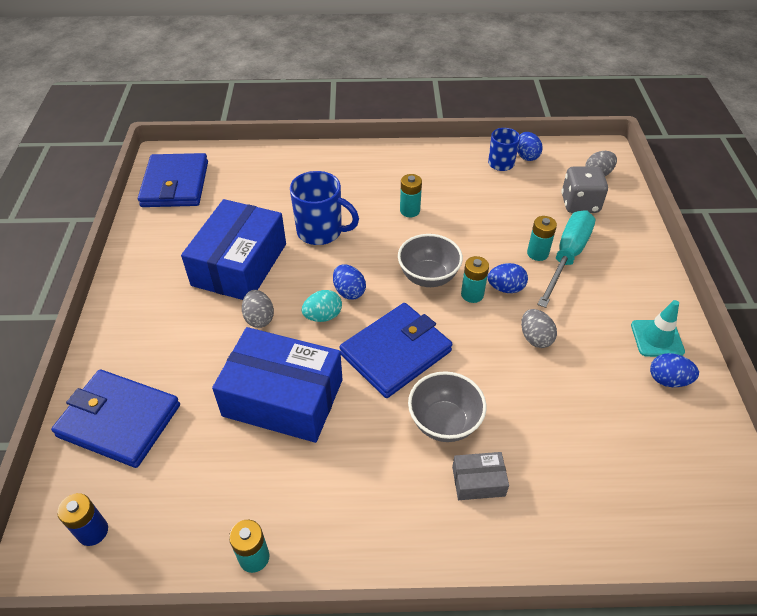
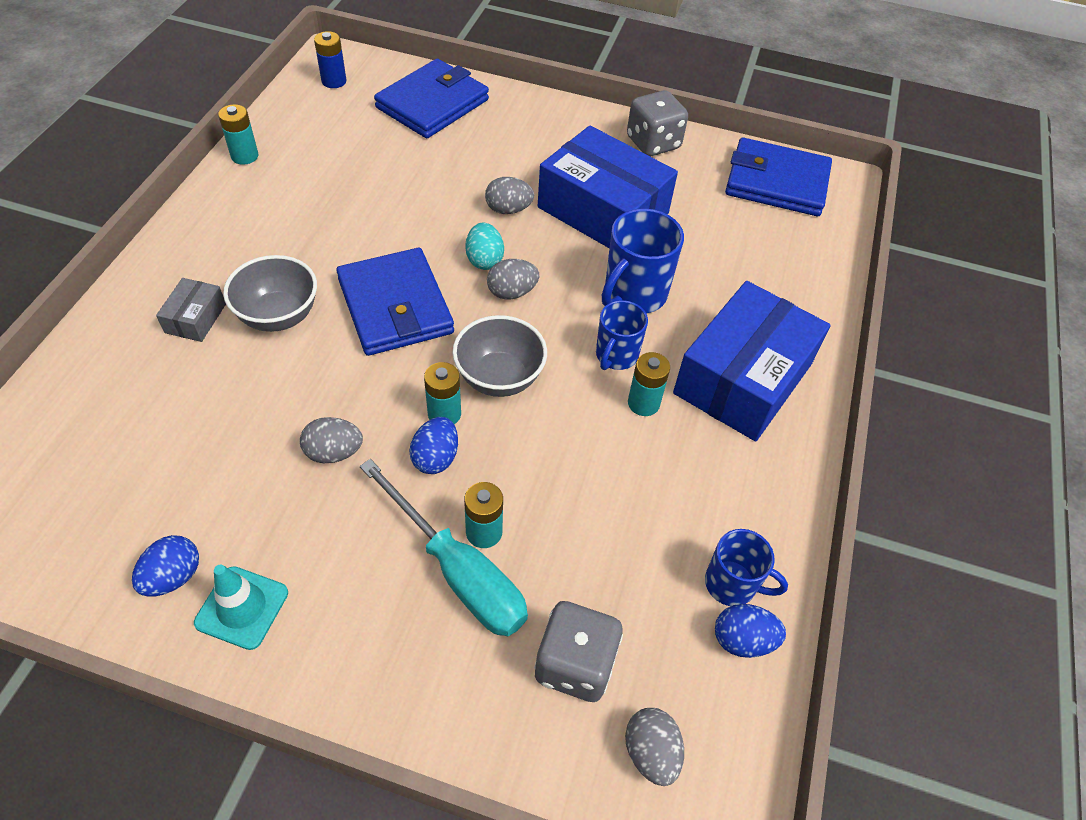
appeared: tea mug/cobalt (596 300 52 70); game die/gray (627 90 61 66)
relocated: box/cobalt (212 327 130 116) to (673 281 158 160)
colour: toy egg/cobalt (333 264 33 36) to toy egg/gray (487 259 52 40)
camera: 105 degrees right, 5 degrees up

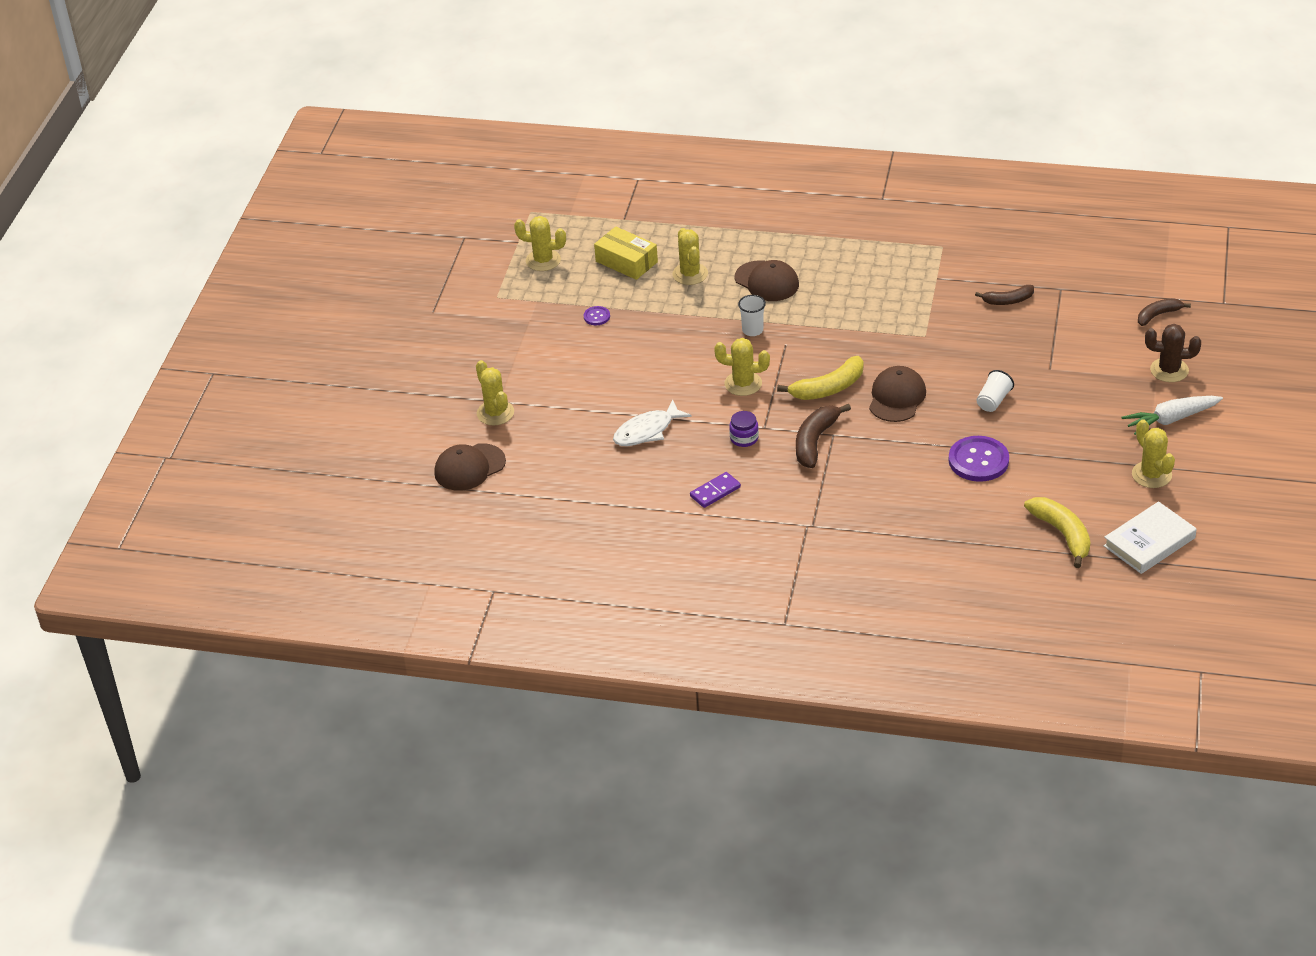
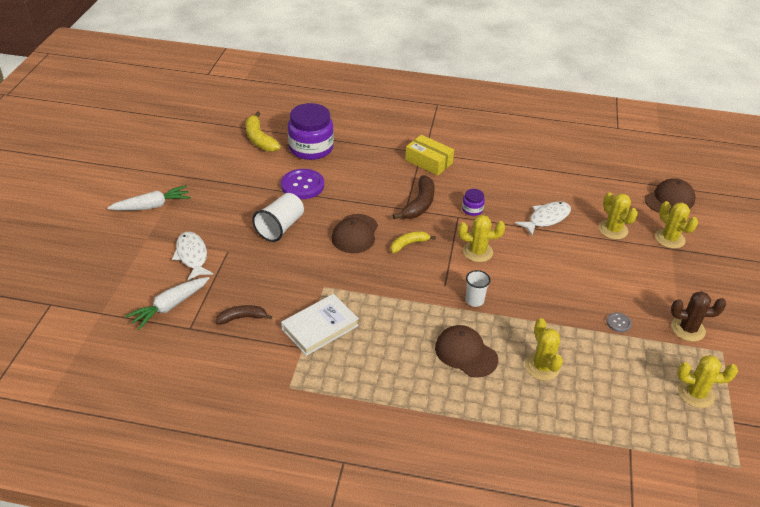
missing: domino/violet (690 472 51 36); banana fruit/russet (1138 298 53 28)
appeared: toy carrot/pure white (125 277 84 53); fish figure/pure white (172 232 42 49); jam jar/violet (288 103 46 57)
relocated: hardback/pure white (1104 501 93 73) to (281 294 78 62); box/bright yellow (594 226 64 54) to (405 135 49 41); saguaro cactus/bright yellow (1132 419 43 69) to (599 192 39 47); saguaro cactus/russet (1145 324 56 58) to (671 291 55 51)
colour: button/violet (584 306 26 19) to button/gray (606 312 26 21)
size: tumbler/pure white (976 370 38 42) = (252 193 52 49) x1.60; banana fruit/bright yellow (777 356 87 44) = (391 231 45 22) x0.65
camera: 175 degrees right, 0 degrees up

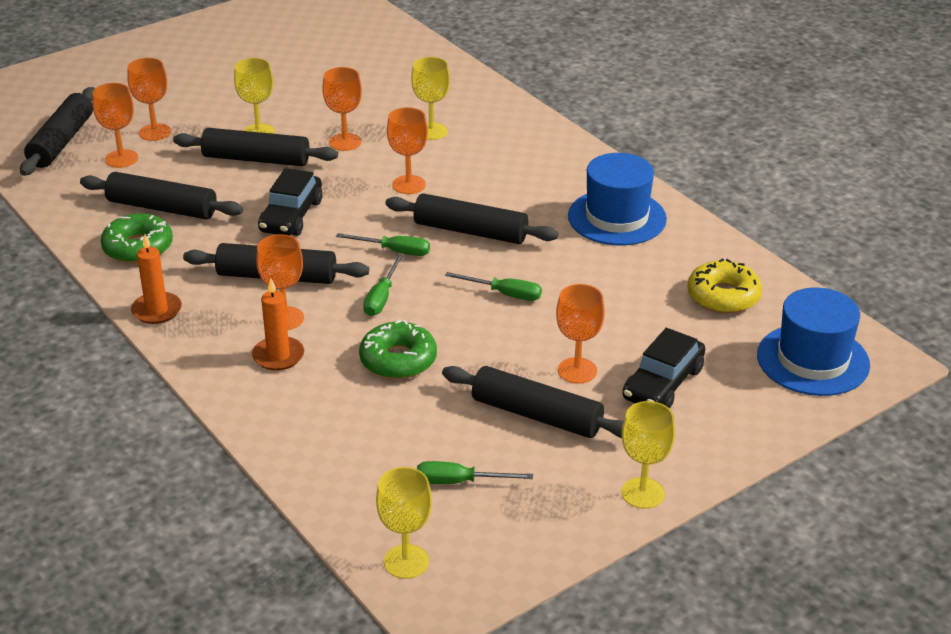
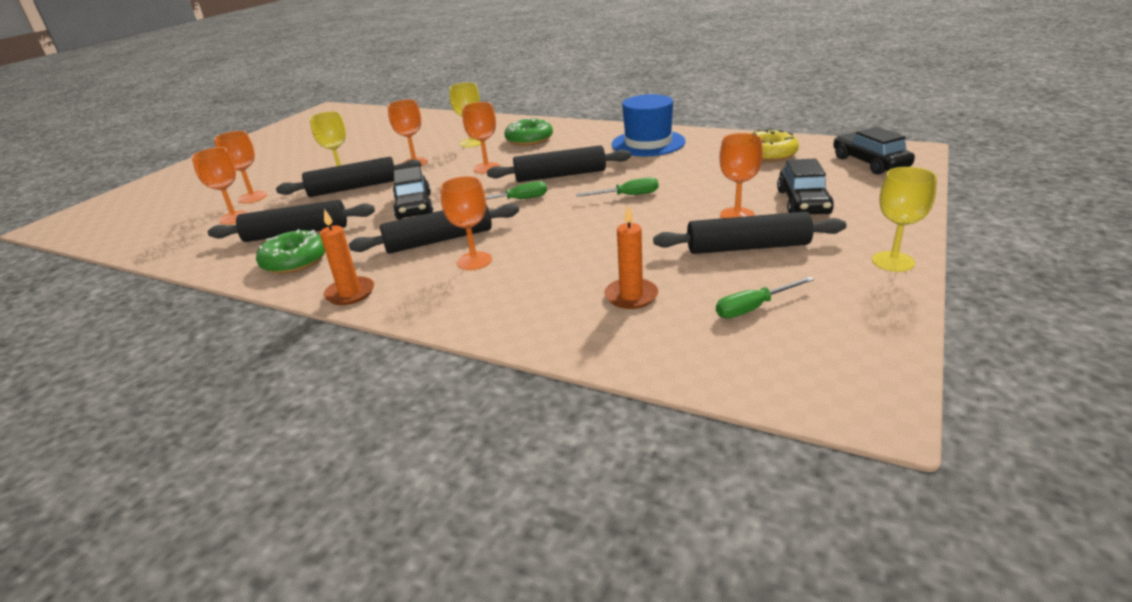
missing: dough roller/ebony (20 87 75 89); flat screwdriver/green (363 254 41 62); chalice/bright yellow (376 467 56 112)
relocated: doughnut/green (359 320 78 59) to (505 118 48 28); candle/orange (252 278 52 93) to (605 205 53 104)
exchanged: hat/cobalt (757 287 113 109) to automobile/ebony (833 127 82 48)
camera: 25 degrees left, 5 degrees down

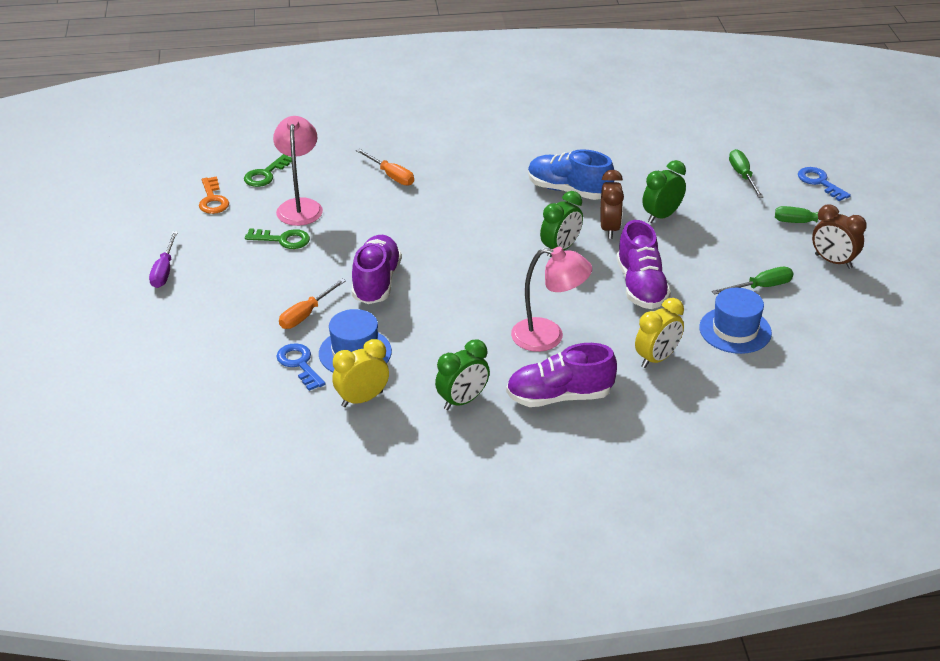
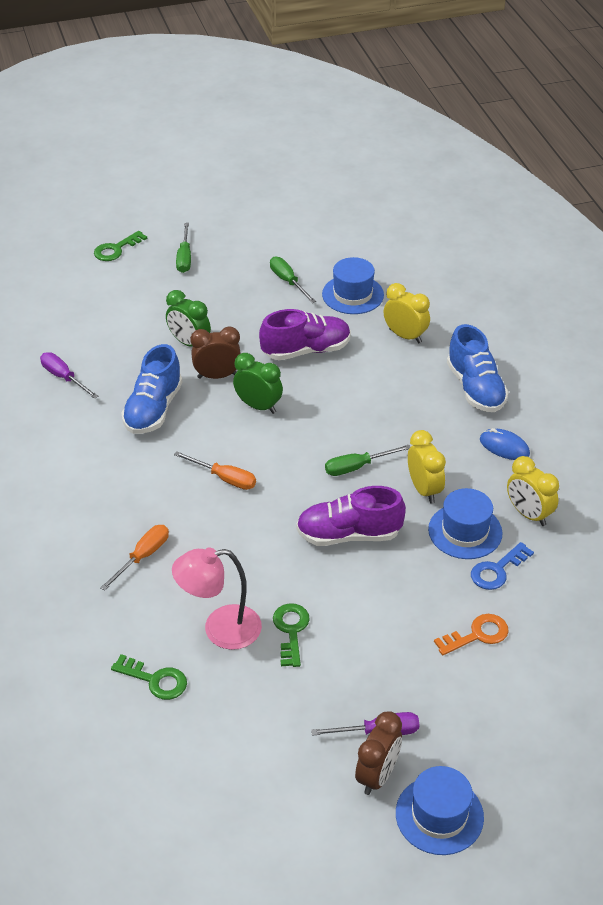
missing: reading lamp/rosy (511 247 81 105)
appeared: flat screwdriver/violet (40 352 58 47); hat/cobalt (396 766 88 89); bedside clock/bright yellow (408 430 38 73)
relocated: flat screwdriver/orange (279 279 67 50) to (174 451 82 39); flat screwdriver/green (729 149 34 49) to (325 445 85 31); bedside clock/russet (812 204 55 65) to (355 711 47 84); key/orange (199 176 30 38) to (434 614 75 41)
exchanged: bedside clock/green (435 339 55 71) to PC mouse/cobalt (480 428 50 32)
colour: key/cobalt (798 167 53 34) to key/green (94 231 53 30); lace-up shoe/violet (506 343 111 64) to lace-up shoe/cobalt (447 324 62 88)
camera: 100 degrees left, 5 degrees up

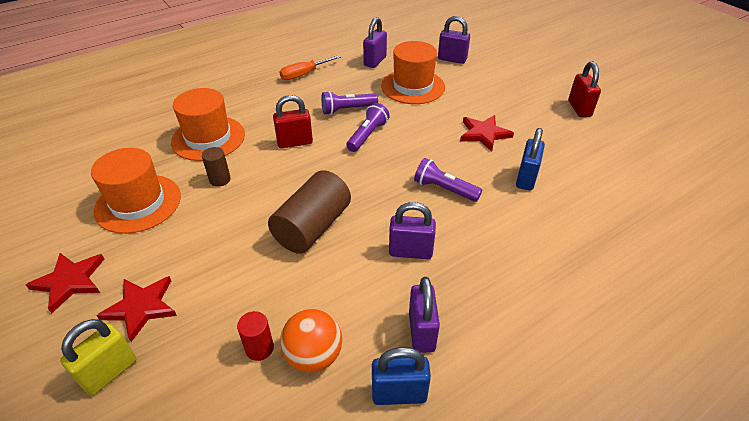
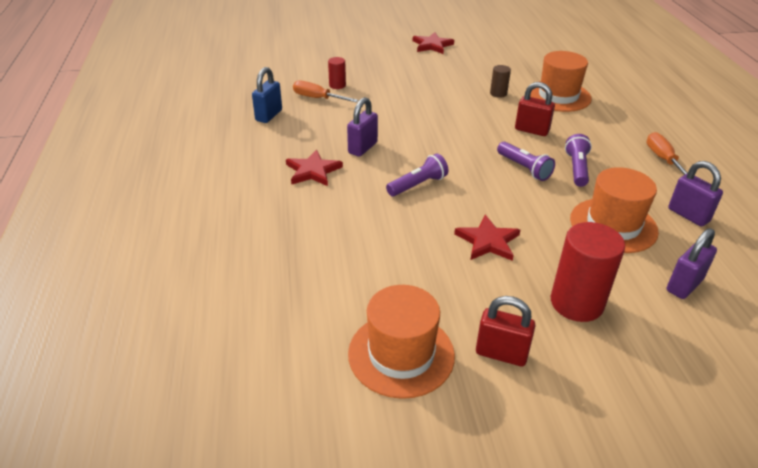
missing: small lock/bright yellow (60 319 76 77); cylinder shape/russet (268 170 83 84); small lock/violet (409 277 31 76); small lock/cobalt (516 128 29 63)
appeared: cylinder shape/crimson (551 222 74 100)
relocated: star/crimson (96 276 81 66) to (286 149 57 37); hat/orange (91 148 90 86) to (348 285 107 114)
exchanged: sphere/orange (280 309 62 64) to flat screwdriver/orange (293 80 65 22)
spun: small lock/crimson (273 95 40 53) = (515 82 40 54) 75 degrees counterclockwise
camera: 115 degrees right, 5 degrees down

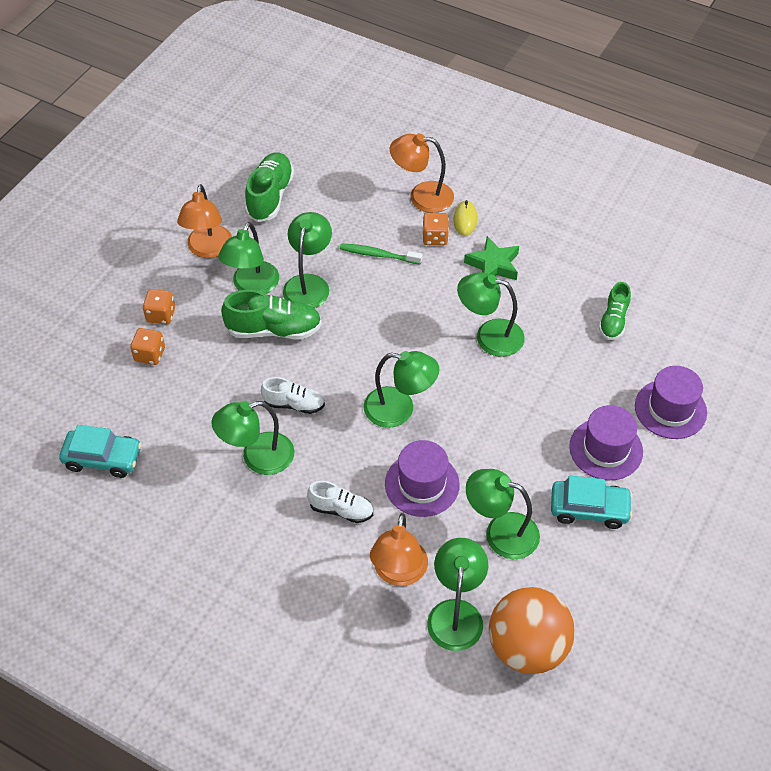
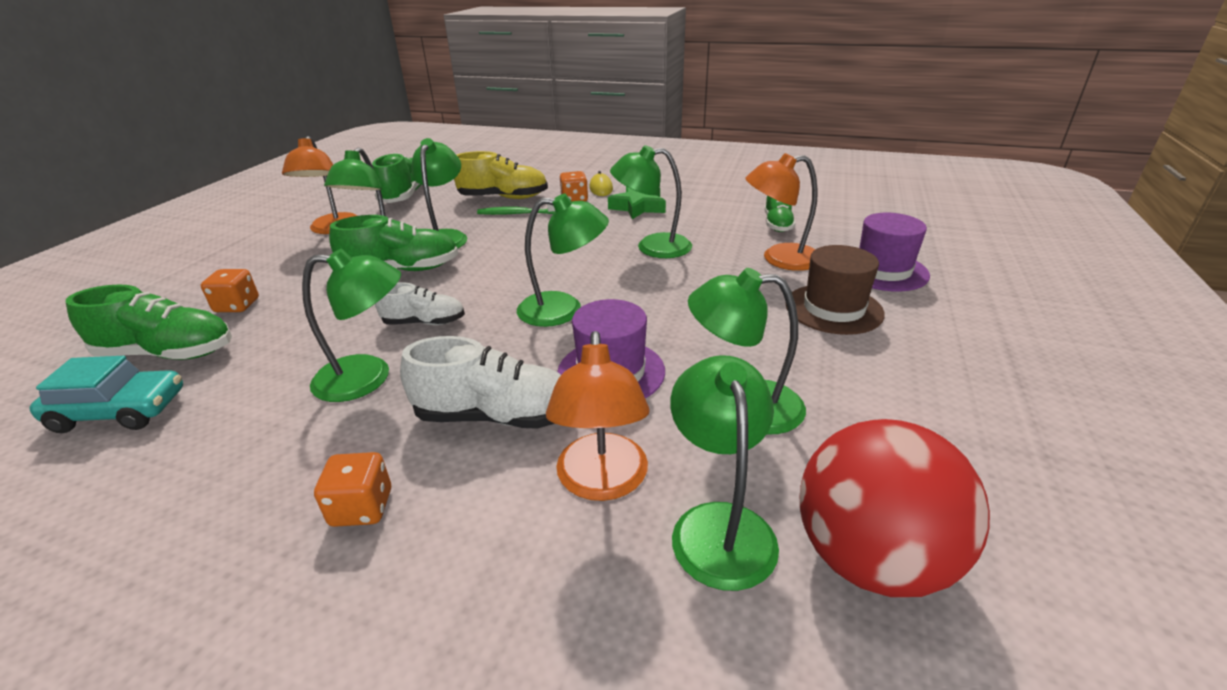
missing: automobile/turquoise (551 475 82 54)
appeared: lace-up shoe/green (66 284 166 76); lace-up shoe/bright yellow (454 151 94 48)
relocated: game die/orange (143 289 32 35) to (314 452 77 75); reading lamp/orange (390 133 64 80) to (745 153 73 118)
colour: hat/violet (569 405 74 75) to hat/russet (786 245 99 90); sphere/orange (489 587 86 87) to sphere/crimson (800 419 190 178)
spun: reading lamp/green (212 401 82 74) = (302 249 99 153) 150 degrees counterclockwise
size: lace-up shoe/pure white (307 481 66 42) = (400 336 161 93) x1.59
camera: 10 degrees left, 20 degrees down

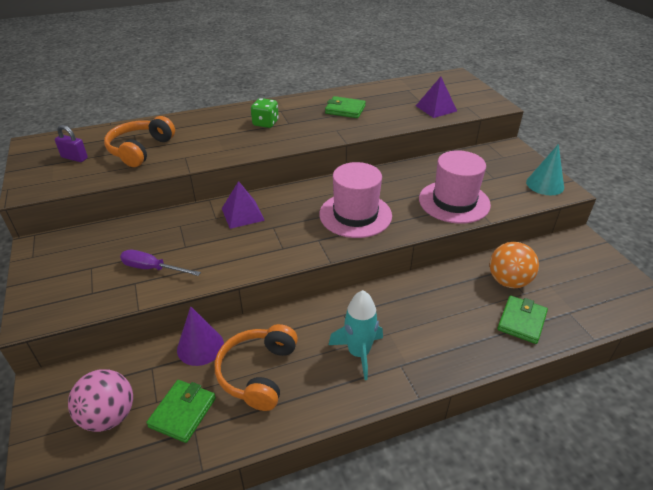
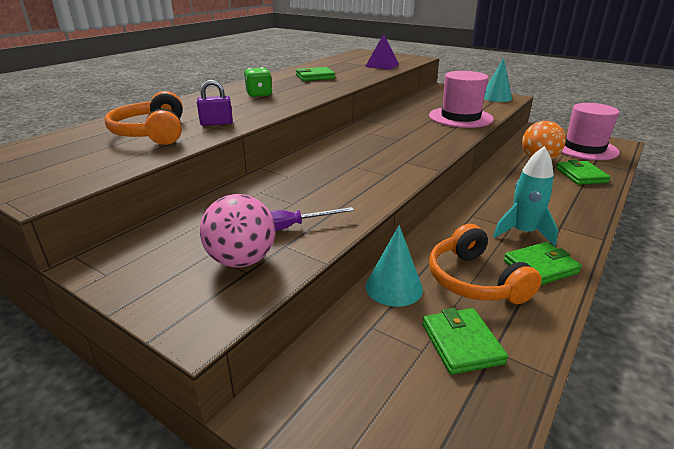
missing: pyramid shape/violet (222 181 43 48)
appeared: wallet/green (504 242 78 43)
relocated: small lock/violet (55 125 33 37) to (197 80 36 46); sphere/rosy (68 369 65 63) to (200 194 75 73); hat/rosy (319 162 73 76) to (561 103 59 57)
colour: cone shape/violet (177 306 47 60) to cone shape/turquoise (365 225 58 82)
camera: 35 degrees left, 10 degrees down

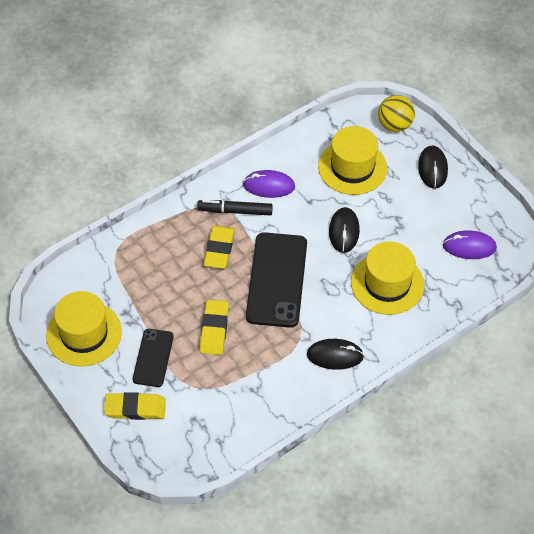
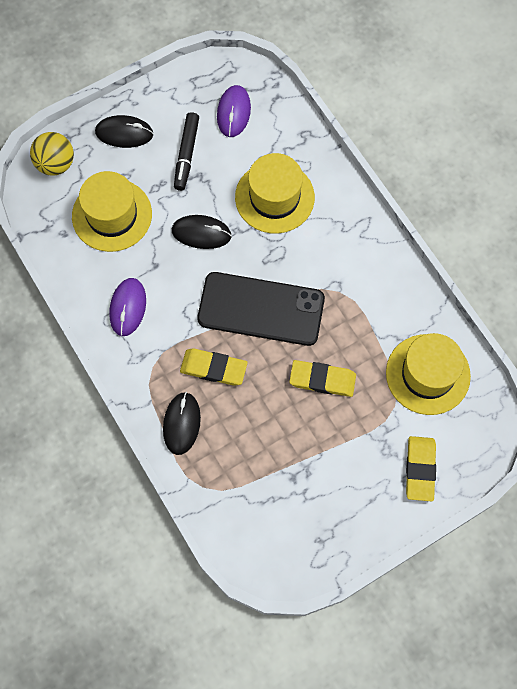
missing: phone/ebony (133 329 41 58)
relocated: PC mouse/ebony (307 339 57 31) to (163 392 38 63); felt pen/ebony (197 200 76 15) to (174 112 25 79); hat/bright yellow (46 291 76 76) to (386 333 85 82)
camera: 85 degrees left, 15 degrees up

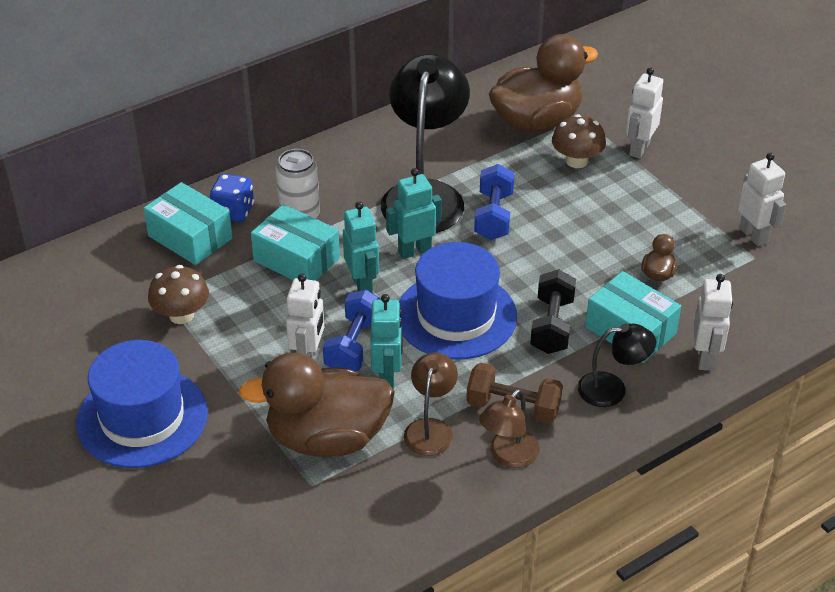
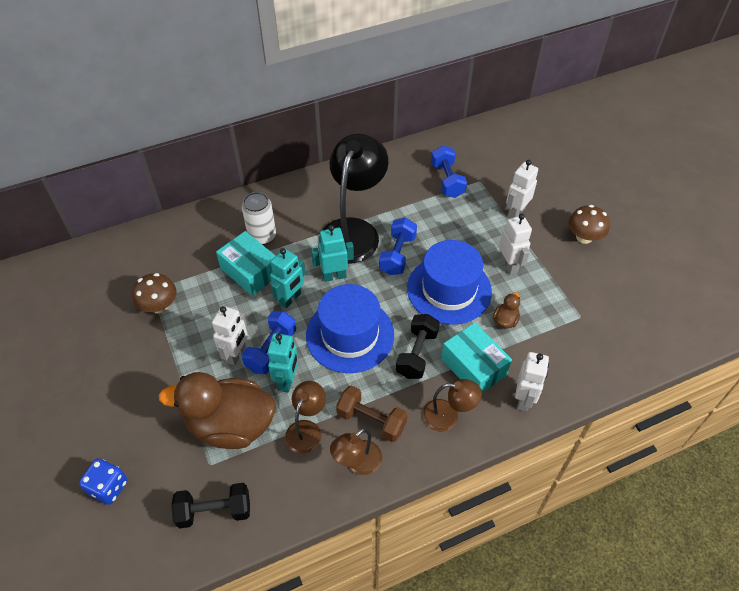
missing: box/turquoise (144 182 89 83)
appeared: hand weight/ebony (171 483 79 46)
relocated: game die/cobalt (210 174 44 48) to (79 458 48 47); hat/cobalt (76 340 132 128) to (407 240 85 85); toy robot/pure white (738 153 48 94) to (499 214 33 61); fungus/russet (552 114 54 54) to (568 205 42 39)
exchanged: toy duck/russet (489 34 109 98) to hand weight/cobalt (431 145 36 53)
colour: reading lamp/ebony (578 324 78 83) to reading lamp/russet (422 379 60 52)
spun: toy robot/turquoise (343 201 36 92) = (270 248 35 60) 45 degrees clockwise
camera: 10 degrees right, 10 degrees up

